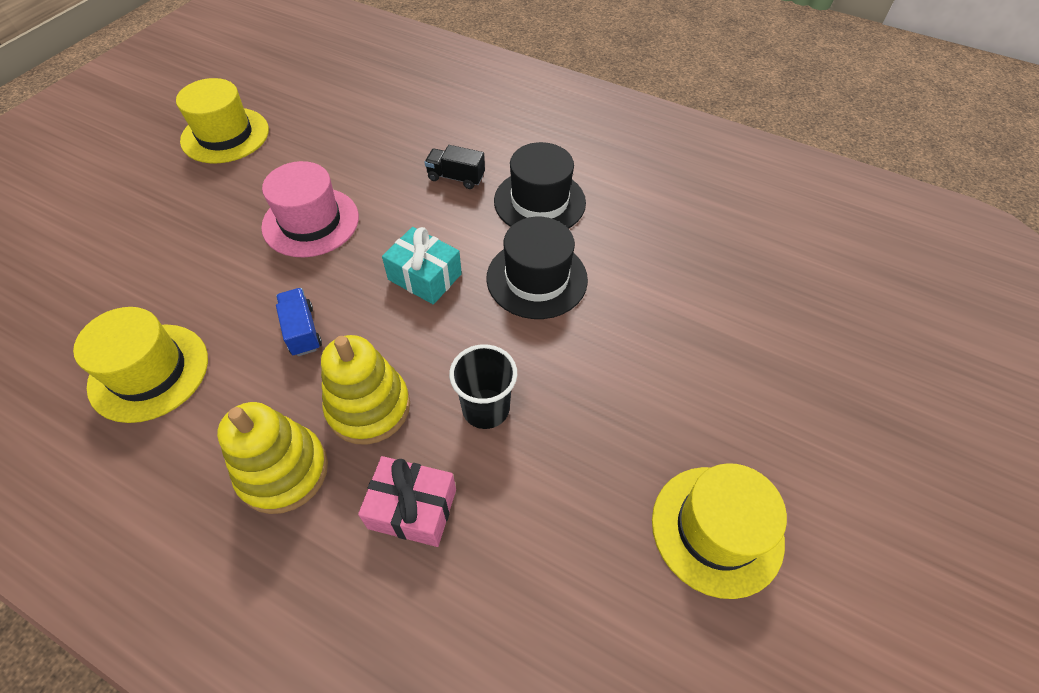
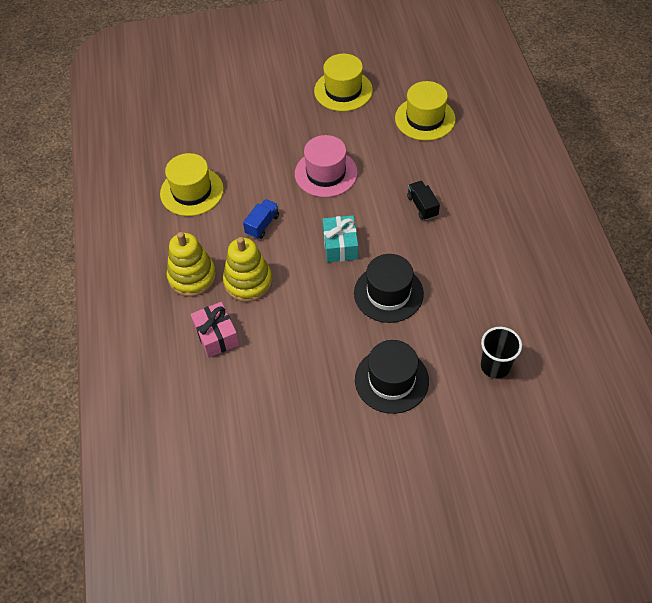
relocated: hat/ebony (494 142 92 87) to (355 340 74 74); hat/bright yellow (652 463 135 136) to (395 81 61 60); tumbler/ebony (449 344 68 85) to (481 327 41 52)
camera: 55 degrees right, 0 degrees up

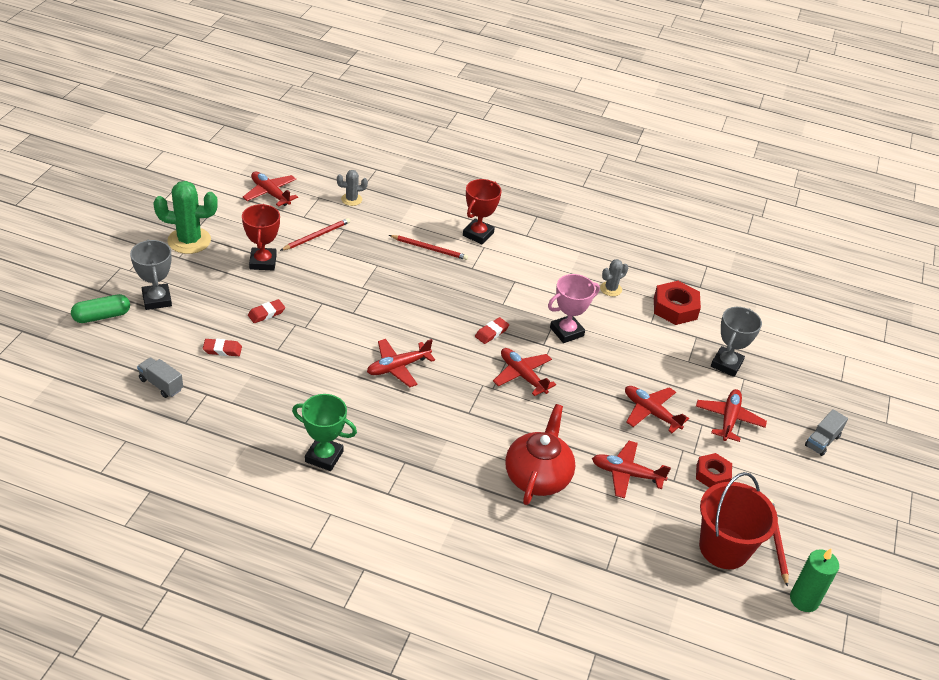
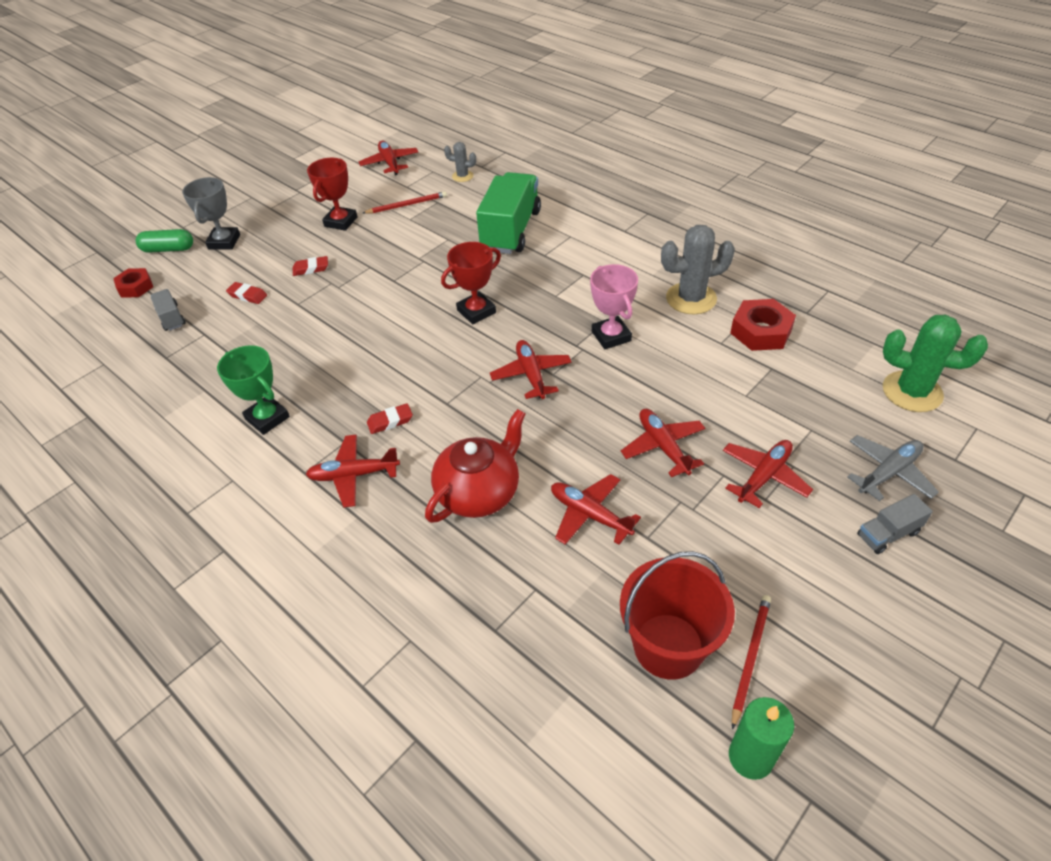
missing: trophy/gray (711 307 51 70)
appeared: aeroplane/gray (847 435 92 66)
relocated: hex nut/crimson (696 453 36 35) to (113 268 40 29); aeroplane/crimson (367 339 68 48) to (306 435 94 73); pencil eraser/crimson (475 317 34 27) to (367 403 46 31); trophy/crimson (463 179 39 65) to (441 242 60 82); saguaro cactus/green (153 181 65 73) to (883 315 105 97)
exchanged: pencil/crimson (389 235 79 25) to toy truck/green (476 172 65 82)
spun: trophy/rosy (548 274 52 69) = (590 264 48 85) 75 degrees clockwise
size: saguaro cactus/gray (600 259 28 37) = (661 225 74 89) x1.89
camera: 30 degrees right, 5 degrees up

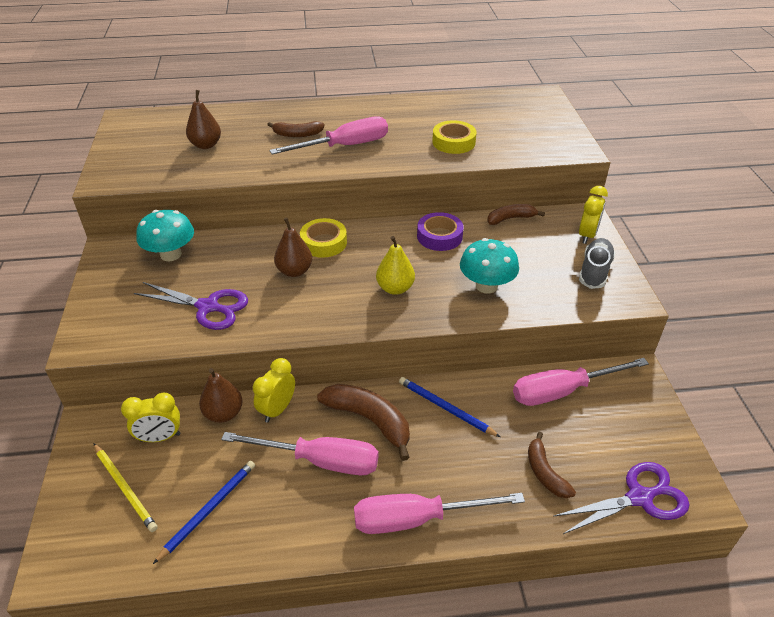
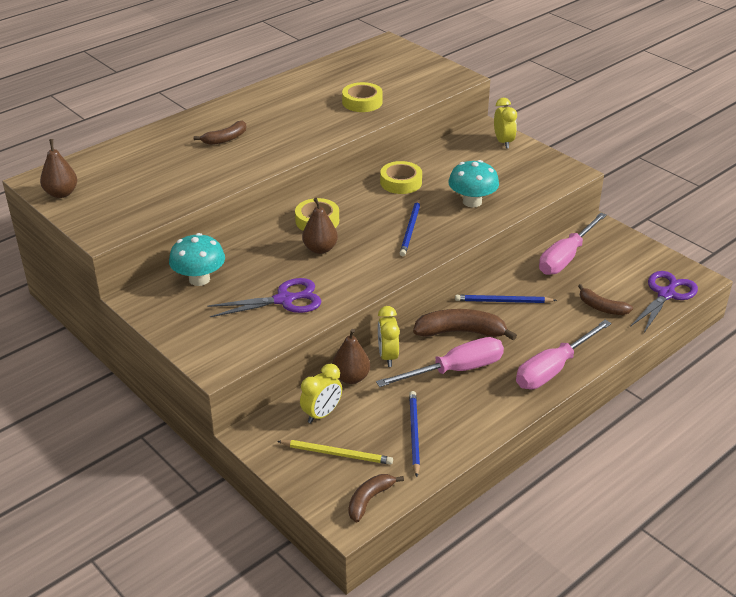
missing: flat screwdriver/rosy (269 116 119 38); lace-up shoe/gray (579 238 36 51)
relocated: pear/russet (186 90 35 59) to (40 139 37 59); banana fruit/russet (487 204 58 21) to (349 474 55 48)
exchanged: pear/bright yellow (376 236 39 59) to pencil/cobalt (400 199 20 57)
colour: sticky tape/violet (417 212 46 39) to sticky tape/bright yellow (380 161 42 33)
camera: 35 degrees left, 5 degrees down

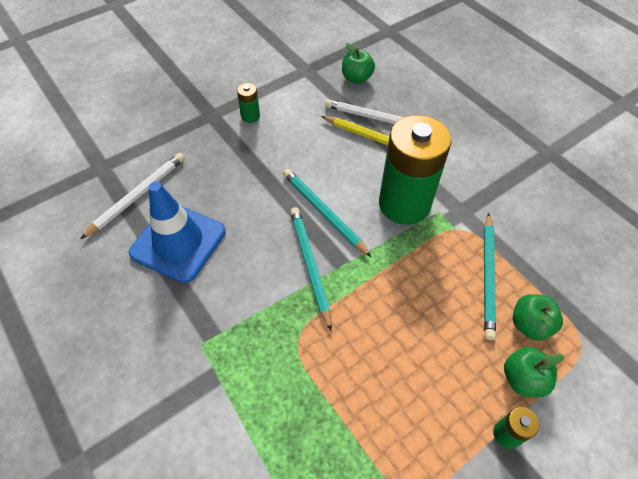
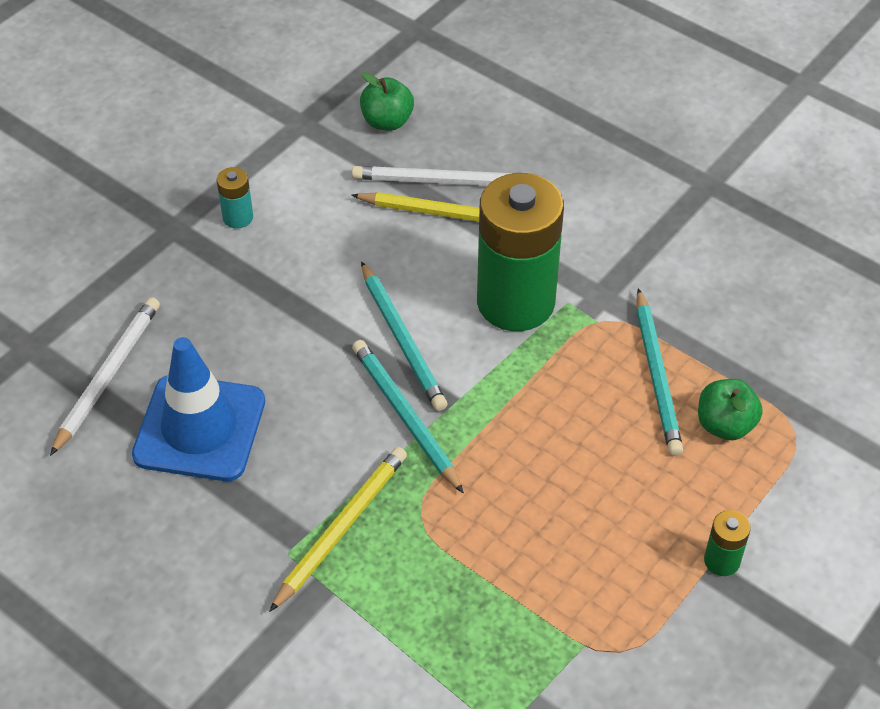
missing: apple/green (504 347 60 50)
appeared: pencil/bright yellow (269 447 138 165)
colour: battery/green (237 83 23 40) to battery/turquoise (217 167 36 62)
spun: pencil/turquoise (283 169 89 89) = (361 261 87 150) 150 degrees counterclockwise
camera: 15 degrees left, 5 degrees down

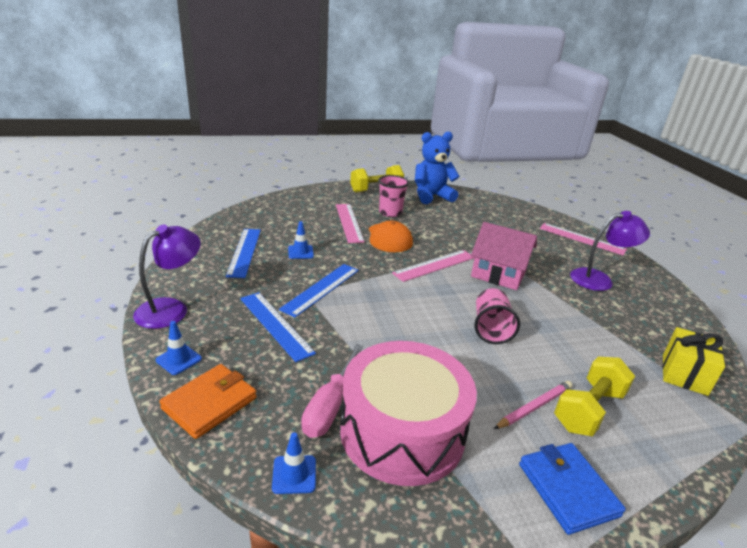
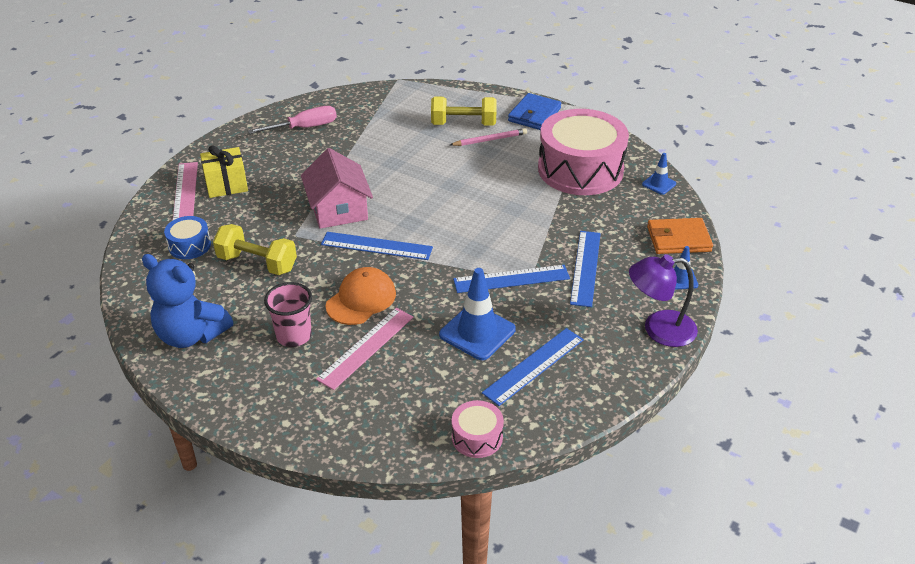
missing: tumbler/rosy (474 288 46 56); reading lamp/violet (570 211 80 80)
appeared: drum/cobalt (164 216 47 43); drum/rosy (452 400 52 58)
relocated: wrapped gift/bright yellow (662 327 63 69) to (200 145 48 53); hand weight/bright yellow (350 165 54 28) to (213 224 84 51); flat screwdriver/rosy (301 344 62 94) to (248 106 89 28)
colour: ruler/rosy (392 250 83 32) to ruler/cobalt (321 232 112 28)
spun: pencil/rosy (494 381 78 48) = (450 128 77 18) 150 degrees clockwise
size: safety cone/cobalt (288 221 26 38) = (439 268 77 92) x1.88
camera: 130 degrees left, 10 degrees up

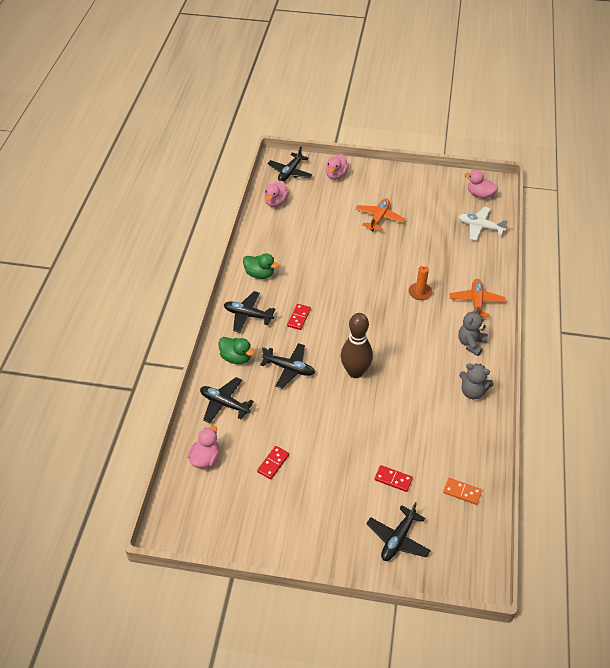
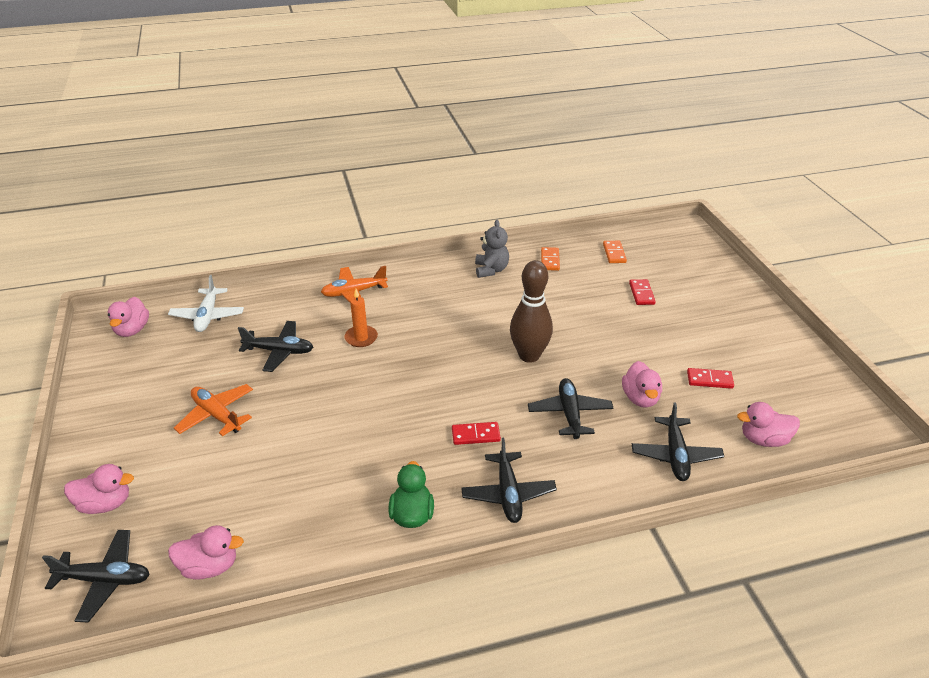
missing: toy duck/green (218 337 36 27); teddy bear/gray (458 307 30 49)
appeared: domino/orange (541 247 19 24); toy duck/rosy (622 361 40 47)
relocated: aeroplane/ebony (366 502 65 59) to (238 321 75 51)
spun: aeroplane/orange (355 198 50 33) = (174 384 79 52) 45 degrees clockwise
camera: 115 degrees left, 10 degrees down

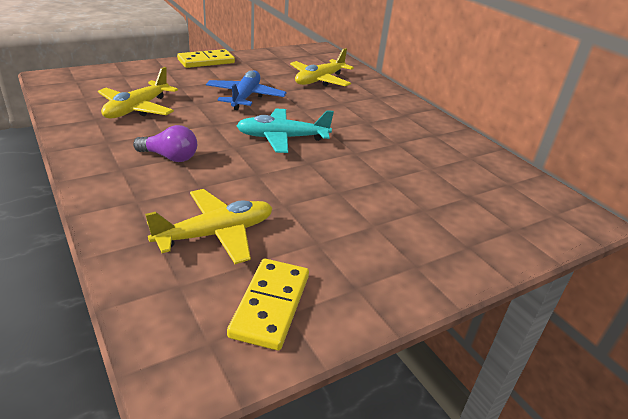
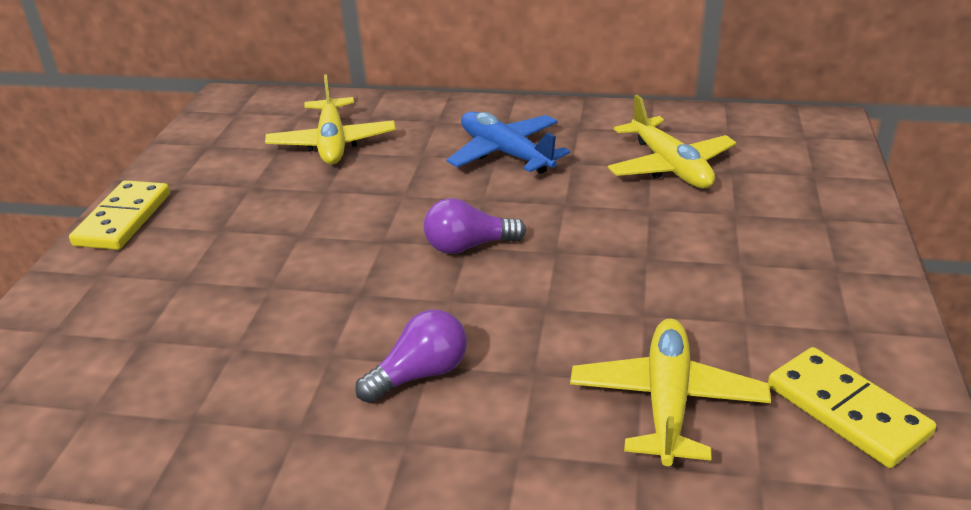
relocated: aeroplane/cobalt (206 70 80 40) to (447 111 123 63); aeroplane/bright yellow (98 67 80 52) to (608 95 128 93)
exchanged: aeroplane/turquoise (236 108 98 45) to bulb/violet (424 198 102 56)
camera: 45 degrees left, 0 degrees up

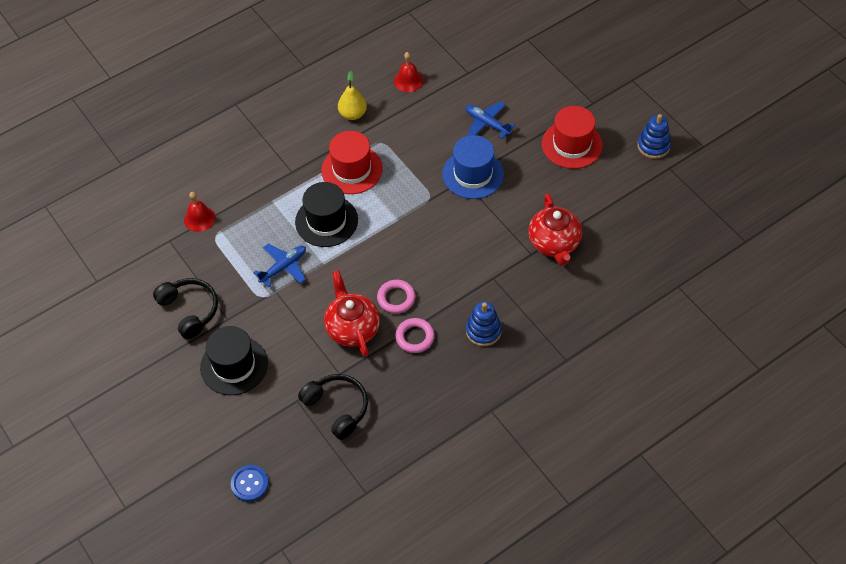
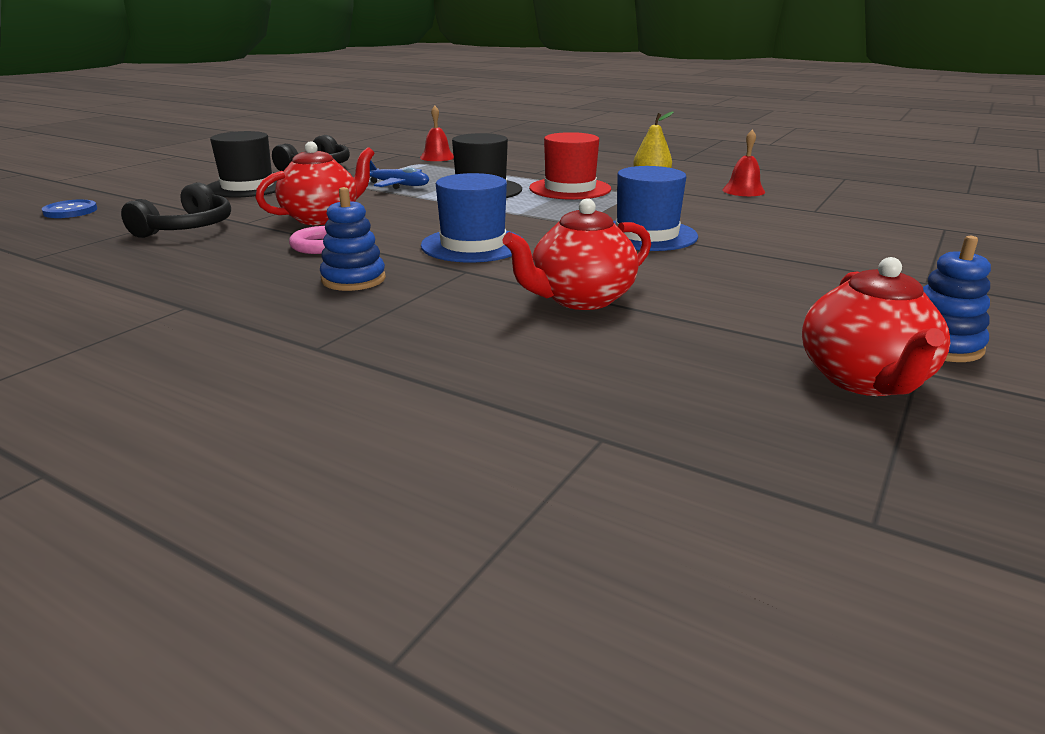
missing: ring/rosy (377 280 38 34); aeroplane/cobalt (466 101 49 38); hat/crimson (542 106 61 63)
appeared: hat/cobalt (421 173 100 90); teapot/crimson (802 257 148 139)
camera: 65 degrees right, 30 degrees down

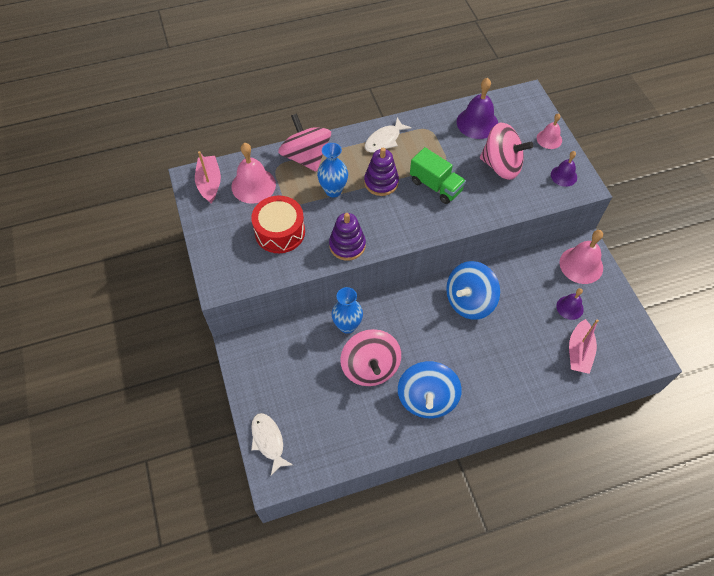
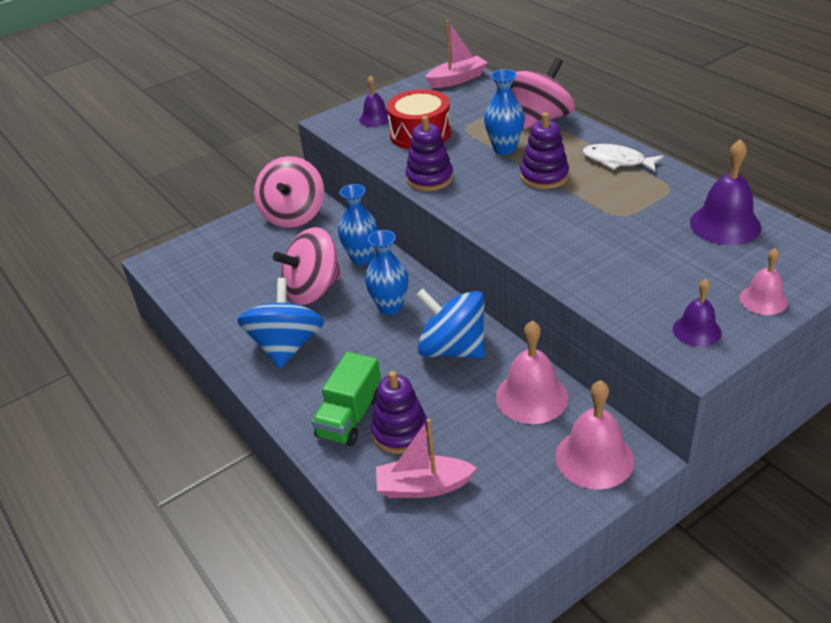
missing: fish figure/pure white (251 413 42 63)
appeared: tall vase/cobalt (365 230 44 85); stacking toy/violet (371 371 57 83)
relocated: toy top/rosy (480 123 53 57) to (254 156 70 72); toy truck/green (410 147 56 57) to (311 352 70 94); school bell/violet (556 288 28 32) to (359 75 30 52); school bell/rosy (231 143 45 61) to (496 320 72 104)
spun: toy top/cobalt (398 361 64 57) = (237 278 87 90) 105 degrees clockwise
camera: 75 degrees right, 20 degrees down

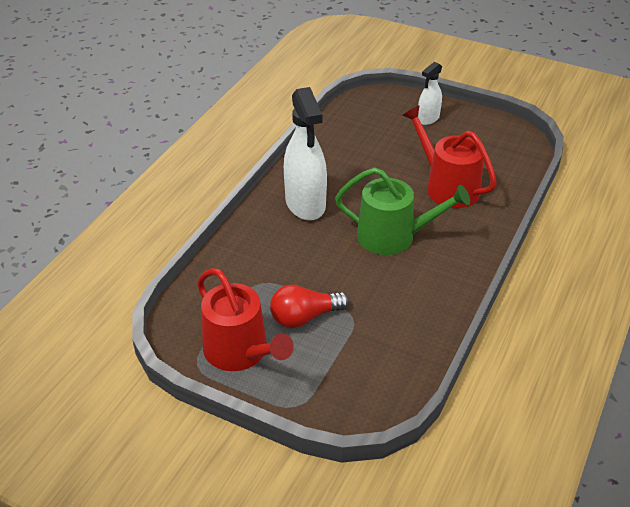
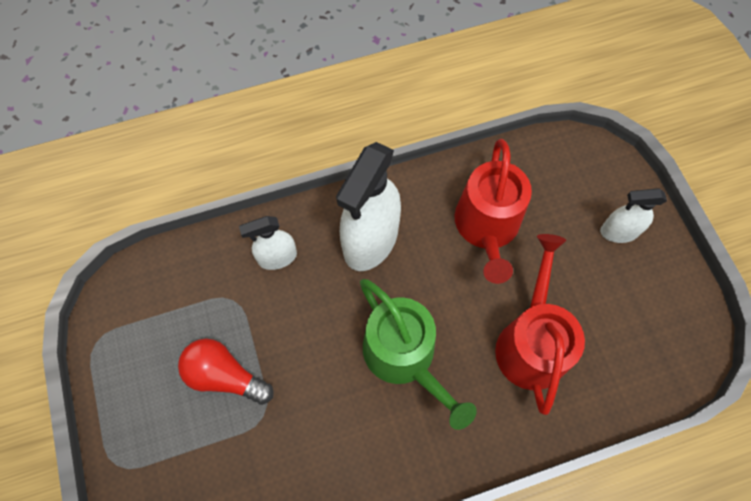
appeared: spray cleaner/pure white (239 216 58 54)
relocated: watering pot/crimson (197 268 97 103) to (455 139 77 145)
camera: 45 degrees right, 25 degrees up

